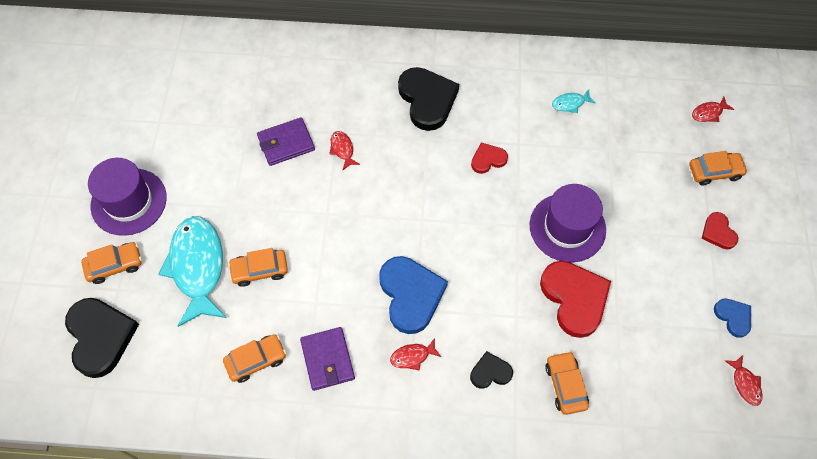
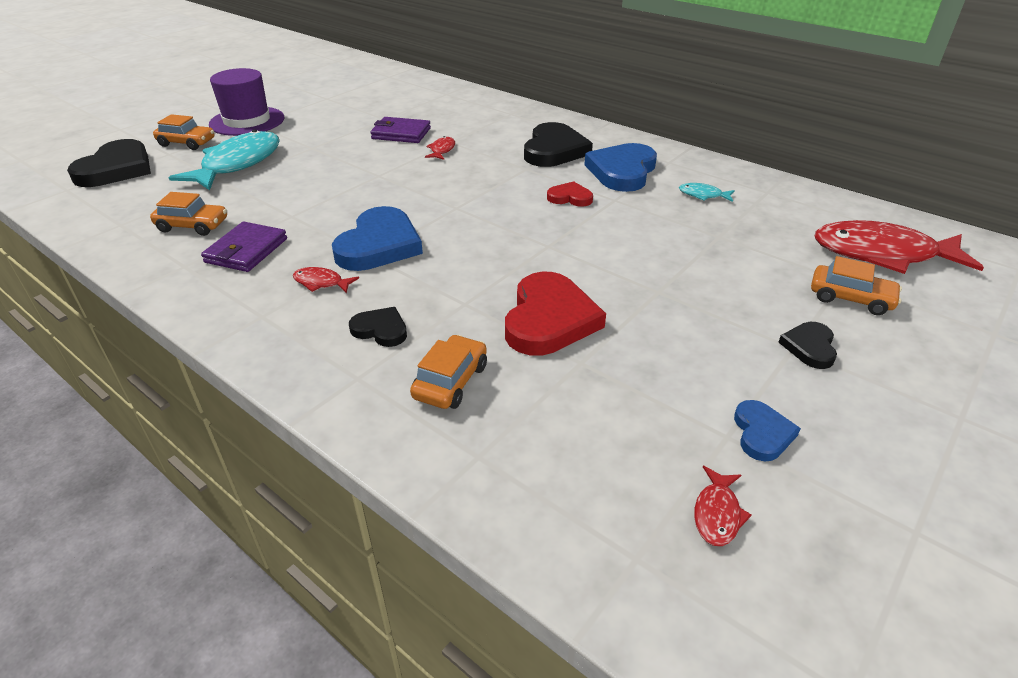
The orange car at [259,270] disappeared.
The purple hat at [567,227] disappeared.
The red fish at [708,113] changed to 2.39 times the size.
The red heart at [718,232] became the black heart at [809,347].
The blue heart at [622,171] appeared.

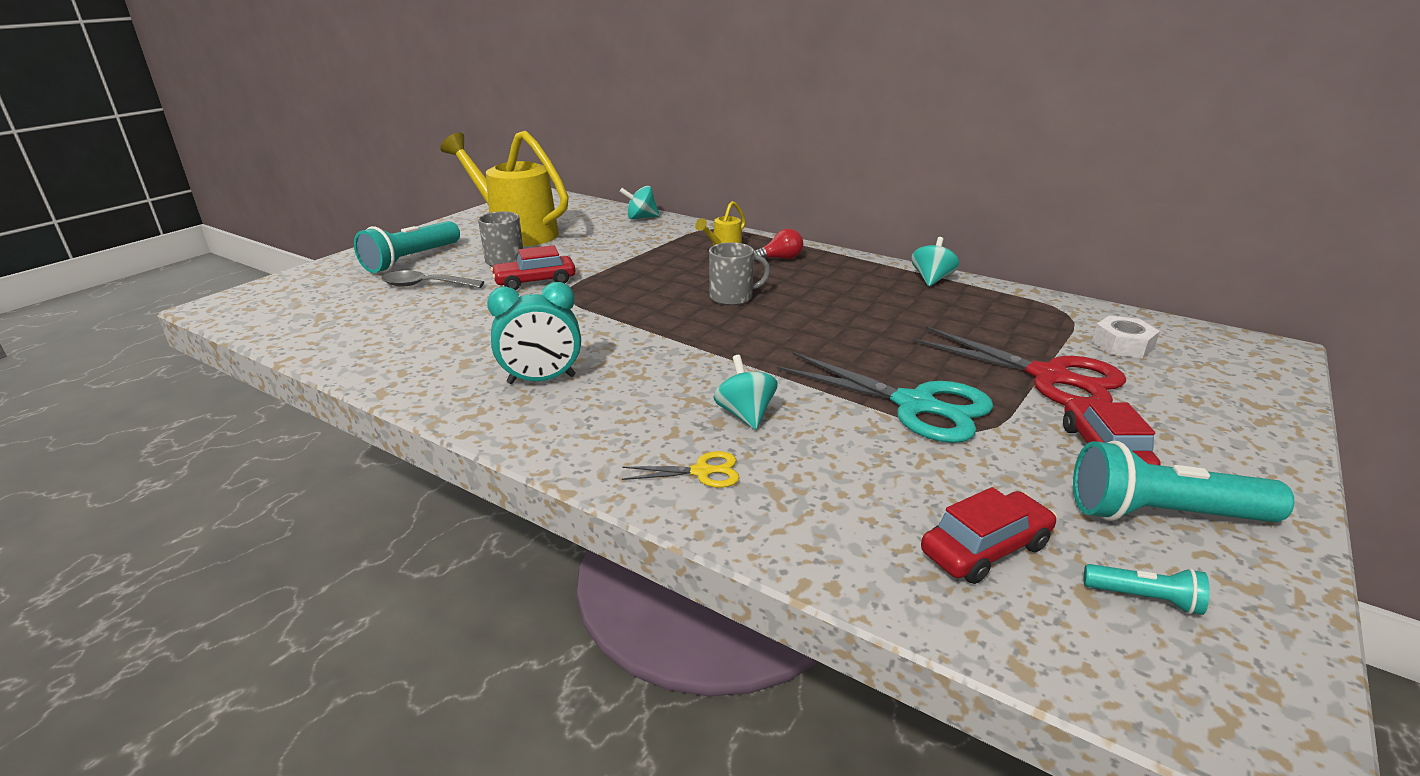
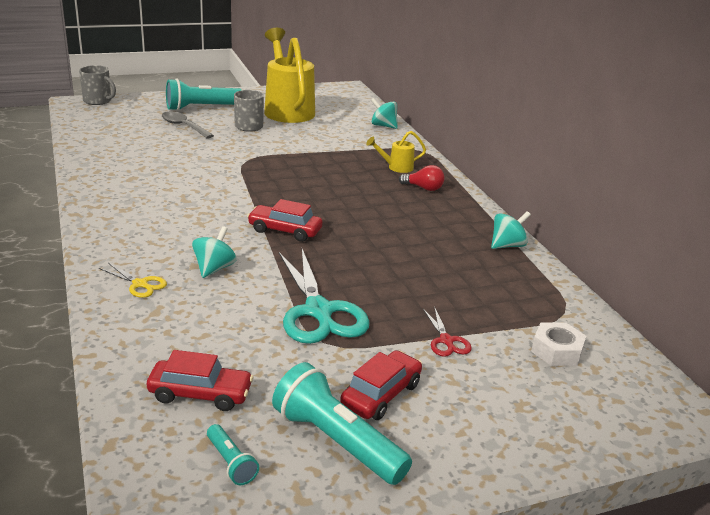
The turquoise clock at [541,380] disappeared.
The red car moved from [535,282] to [285,230].
The grey mug moved from [732,297] to [98,101].
The red scissors at [1049,377] changed to 0.46 times the size.

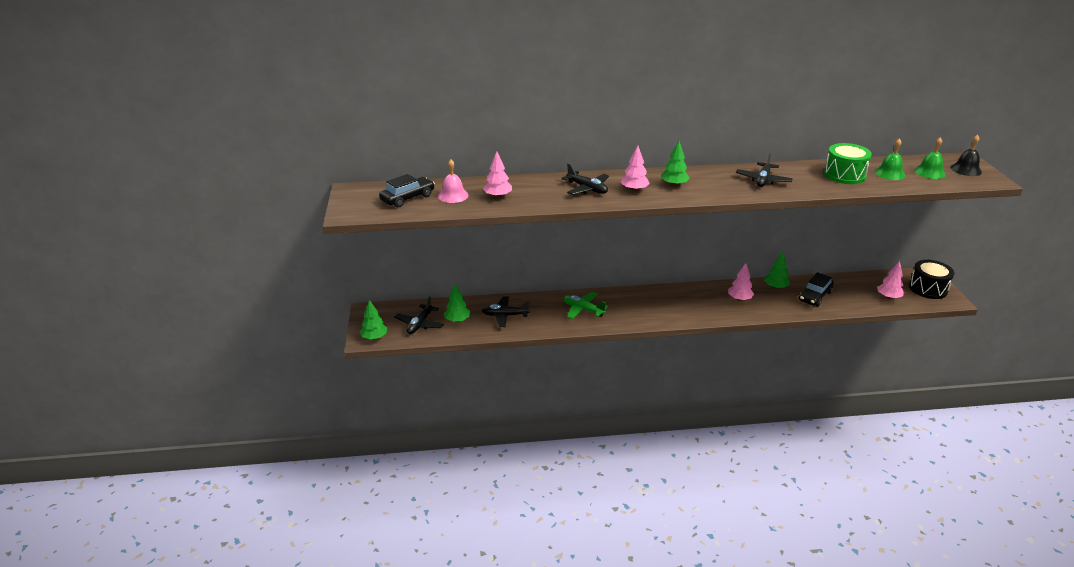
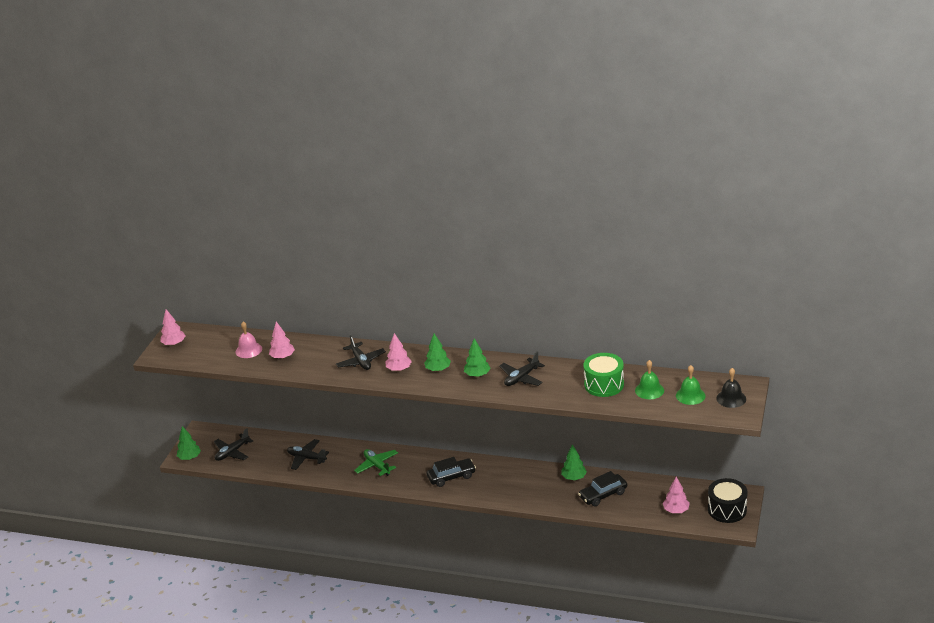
The black car moved from [407,198] to [451,477].
The green tree moved from [457,320] to [477,375].
The pink tree moved from [739,299] to [174,344].

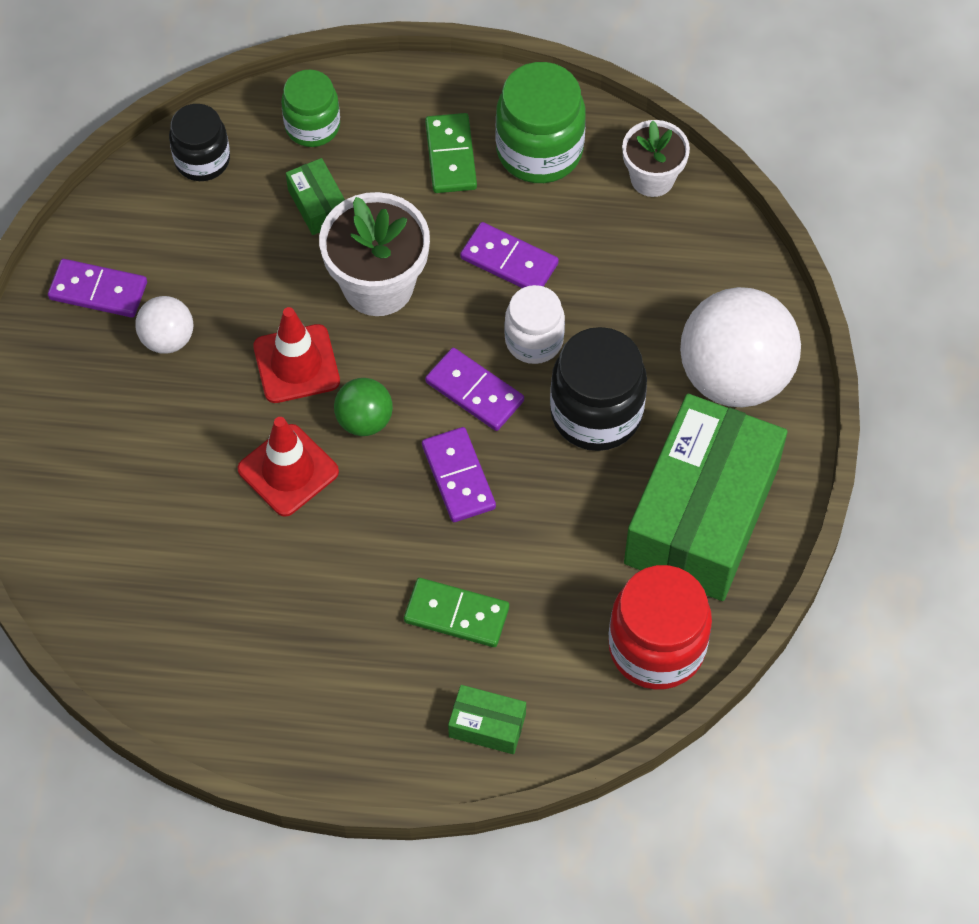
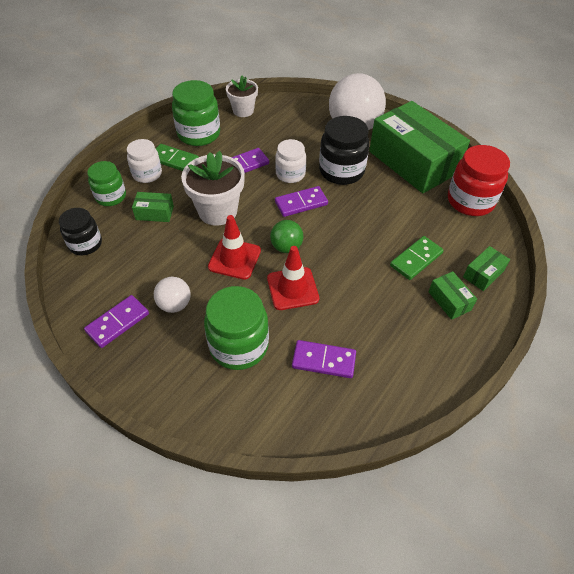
The purple domino moved from [458,477] to [323,361].
The white jar at [147,174] appeared.
The green jar at [239,346] appeared.
The green box at [449,301] appeared.

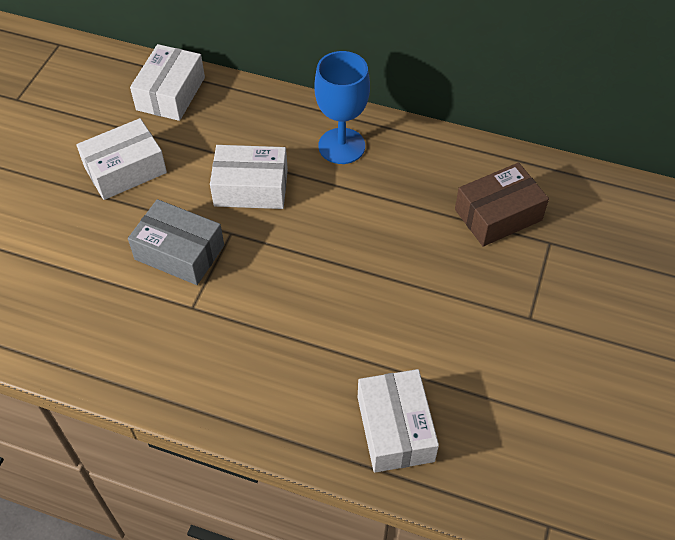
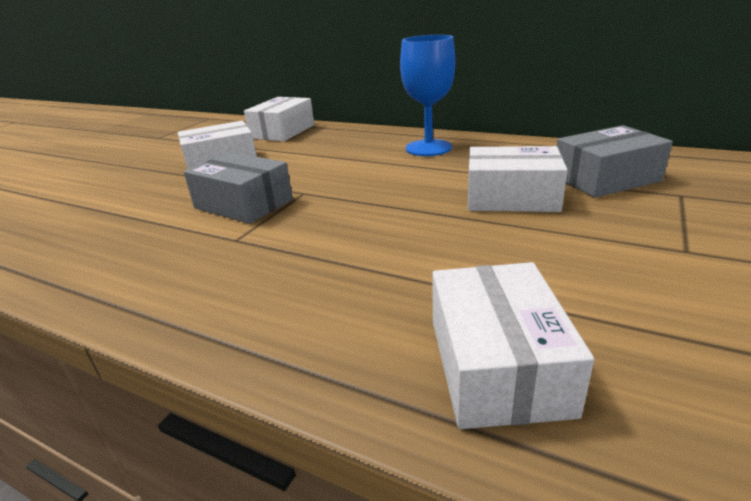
The white box moved from [251,188] to [511,197].
The brown box at [498,215] became the grey box at [605,179].

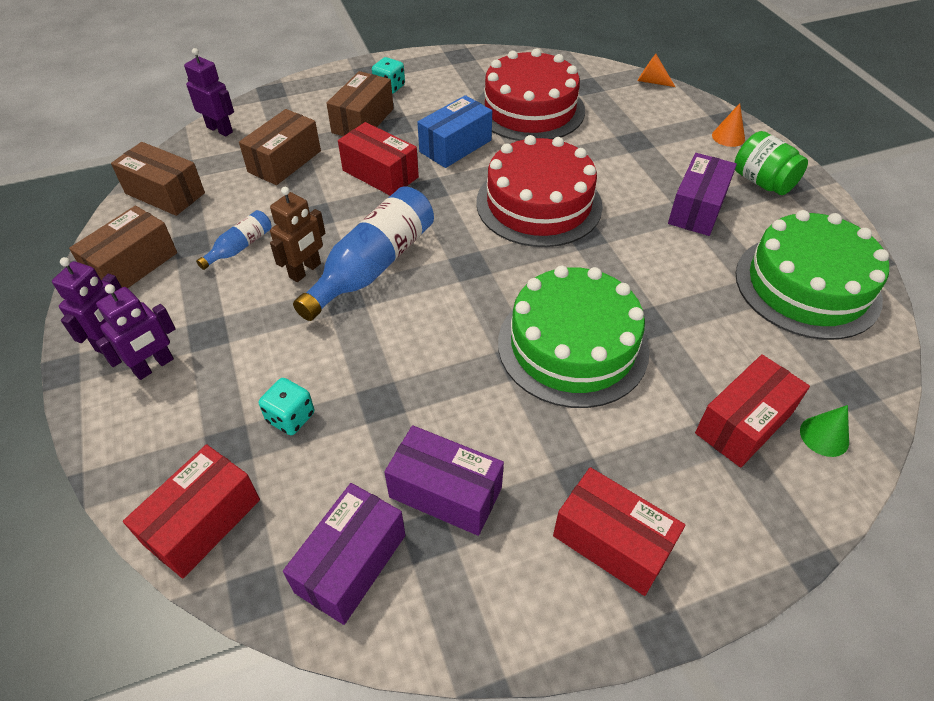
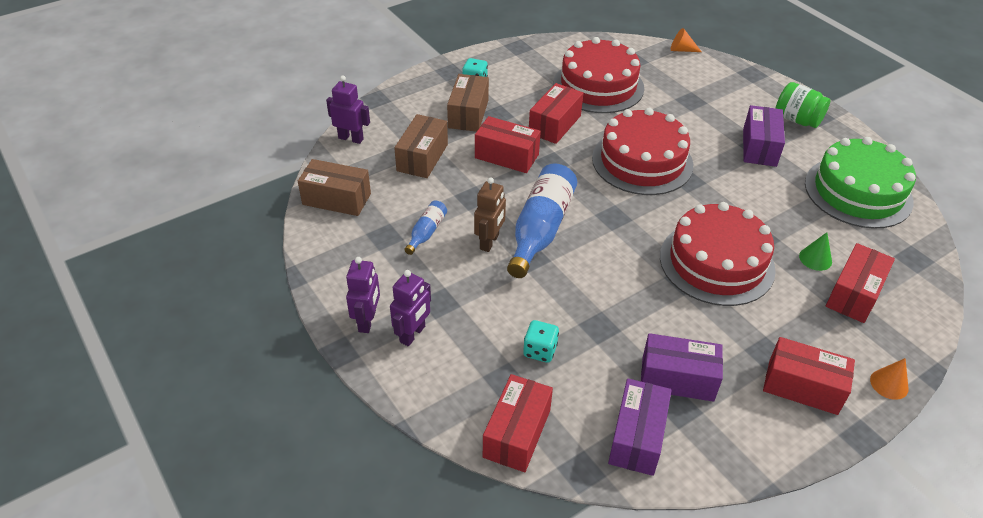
The brown box at [133,265] disappeared.
The blue box at [455,146] became the red box at [554,124].
The green cake at [572,346] became the red cake at [716,262].
The orange cone moved from [728,137] to [889,384].
The green cone moved from [824,436] to [815,258].

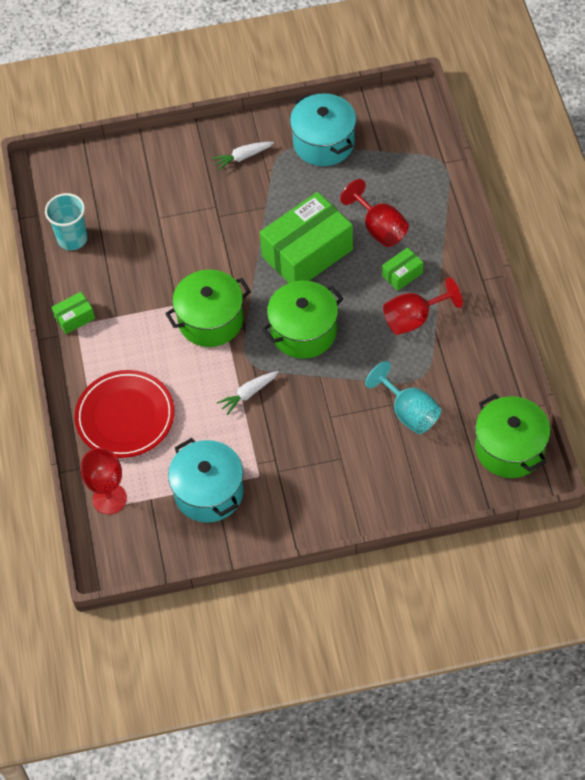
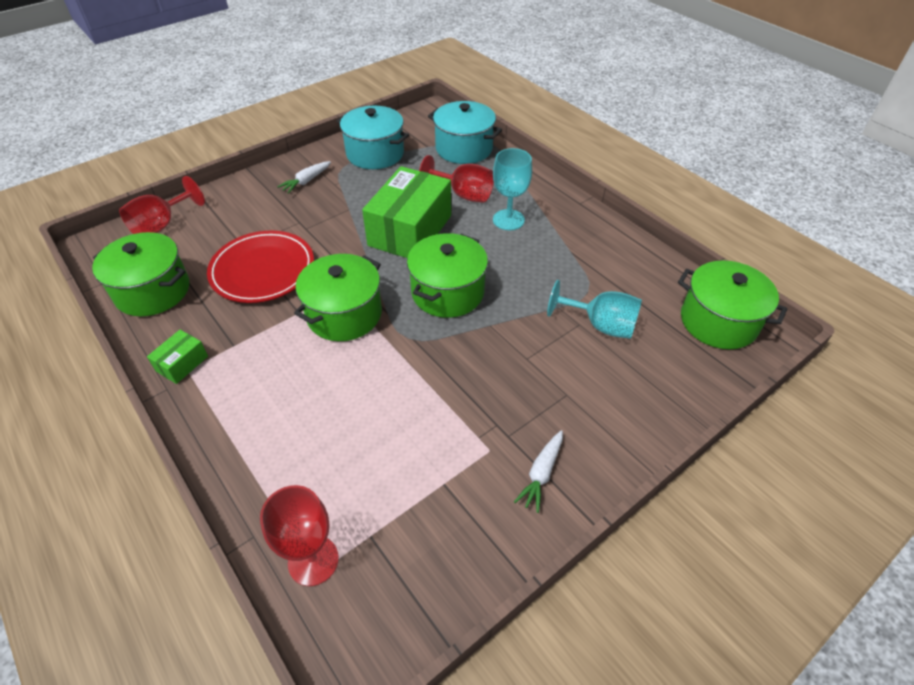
The turquoise cup at [72,239] was replaced by the green pot at [152,291].
The red plate moved from [125,417] to [263,270].
The turquoise pot moved from [209,492] to [464,149].
The white carrot moved from [248,394] to [541,474].
The green box at [402,274] was replaced by the turquoise goblet at [508,220].
The red goblet moved from [414,319] to [161,225].

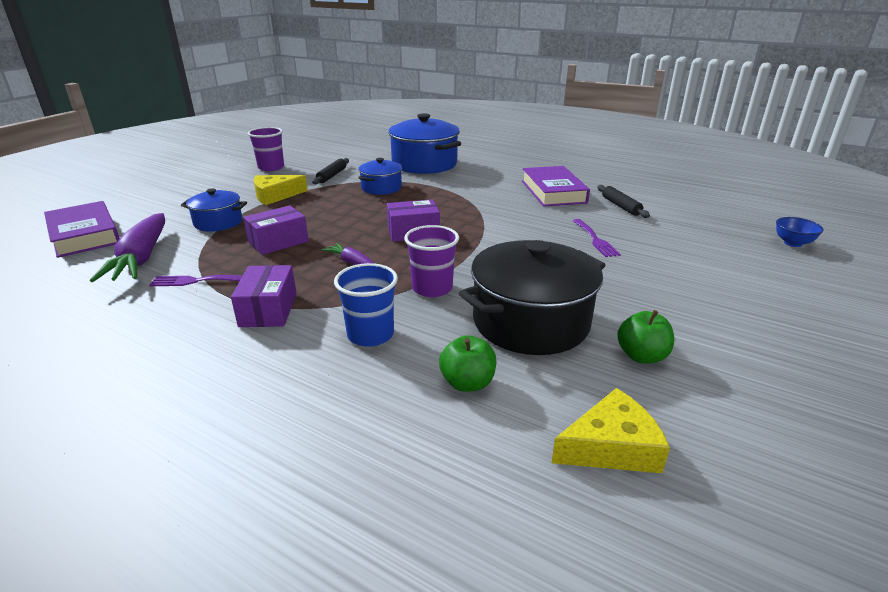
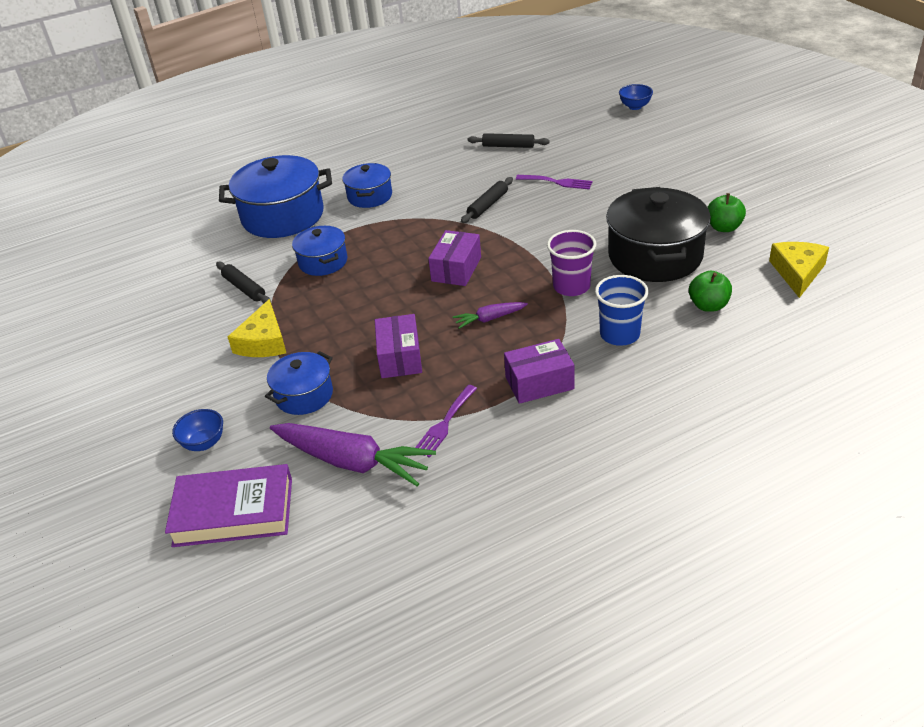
The purple box at [268,310] turned 45 degrees counterclockwise.
The purple cup at [271,167] disappeared.
The purple book at [553,192] disappeared.
The blue bowl at [204,443] appeared.
The blue pot at [370,196] appeared.
The black rolling pin at [488,205] appeared.

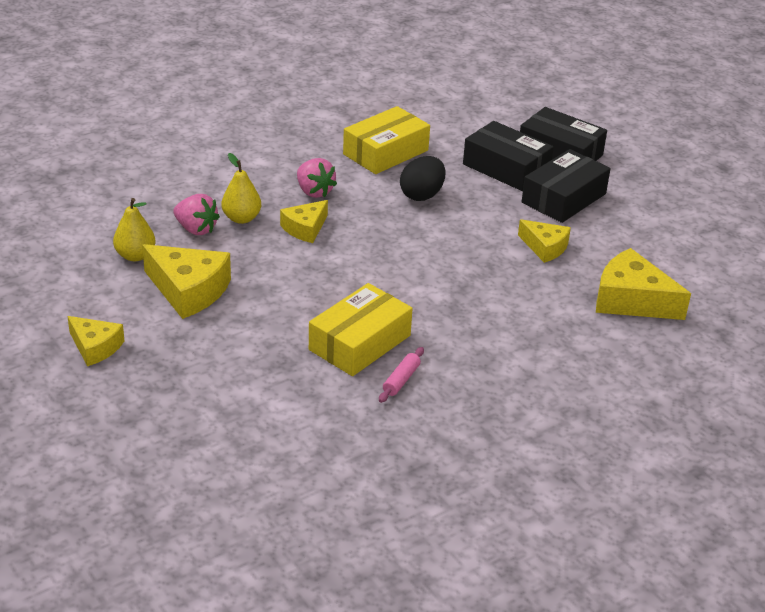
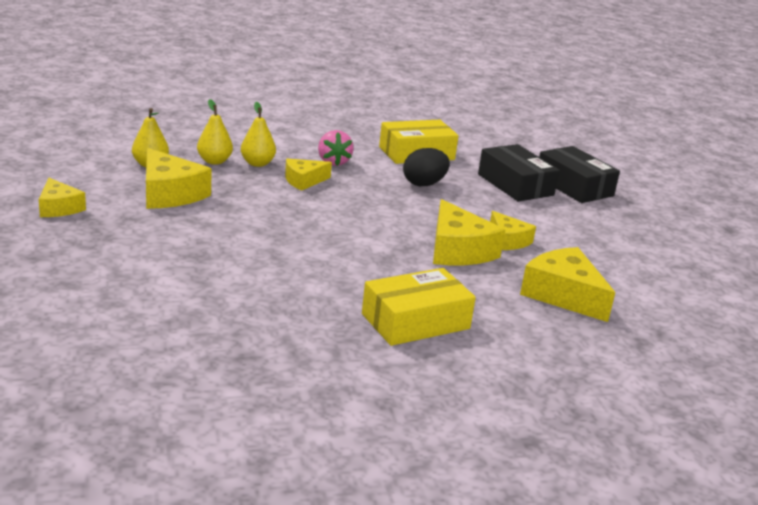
The pink strawberry at [196,229] was replaced by the yellow pear at [214,161].
The yellow box moved from [360,342] to [415,321].
The pink rolling pin at [401,380] disappeared.
The black box at [564,198] disappeared.
The yellow cheese at [458,250] appeared.

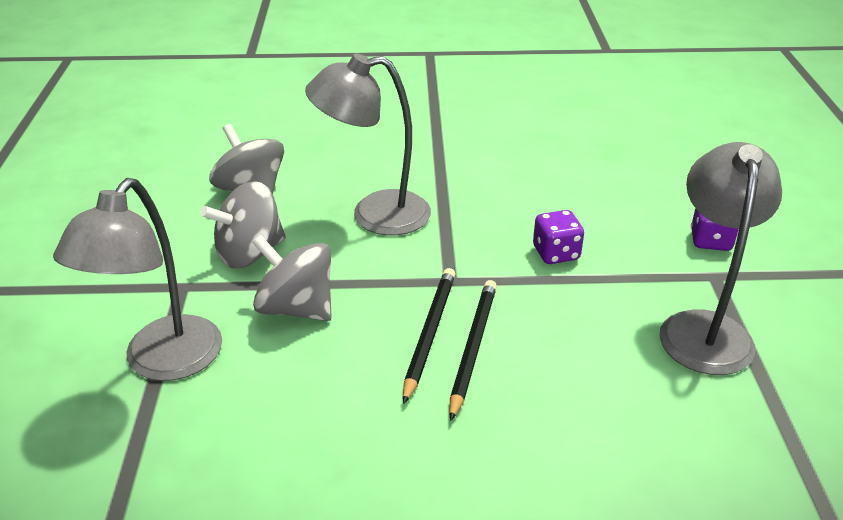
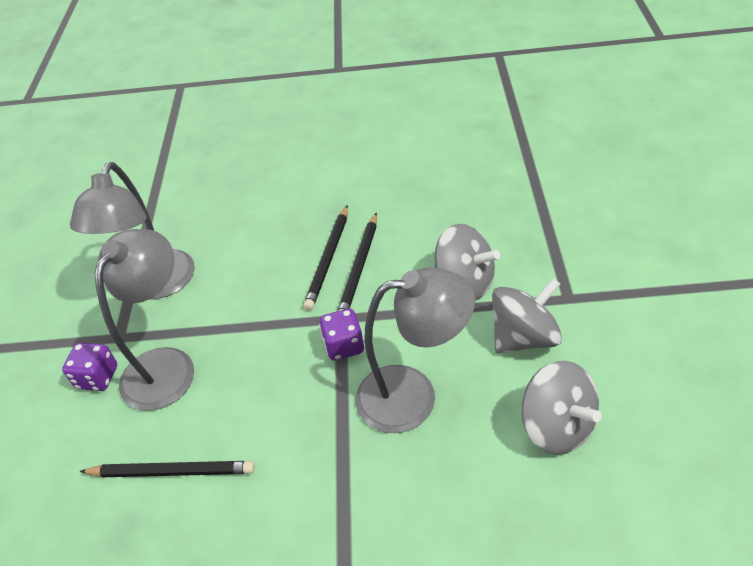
The grey lamp moved from [163,362] to [166,365].
The purple dice moved from [556,253] to [344,346].
The black pencil at [172,471] appeared.

